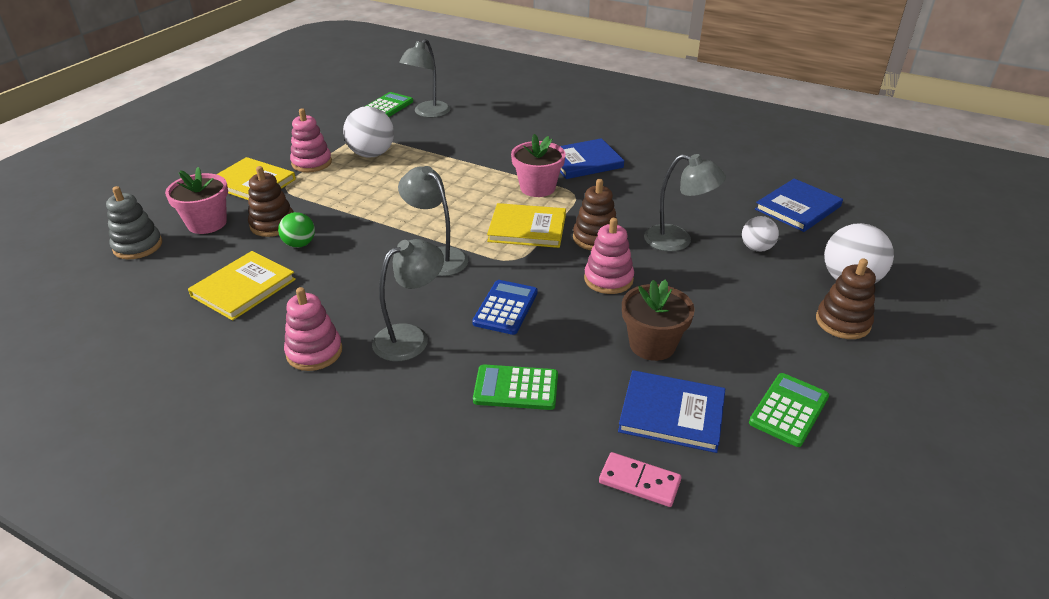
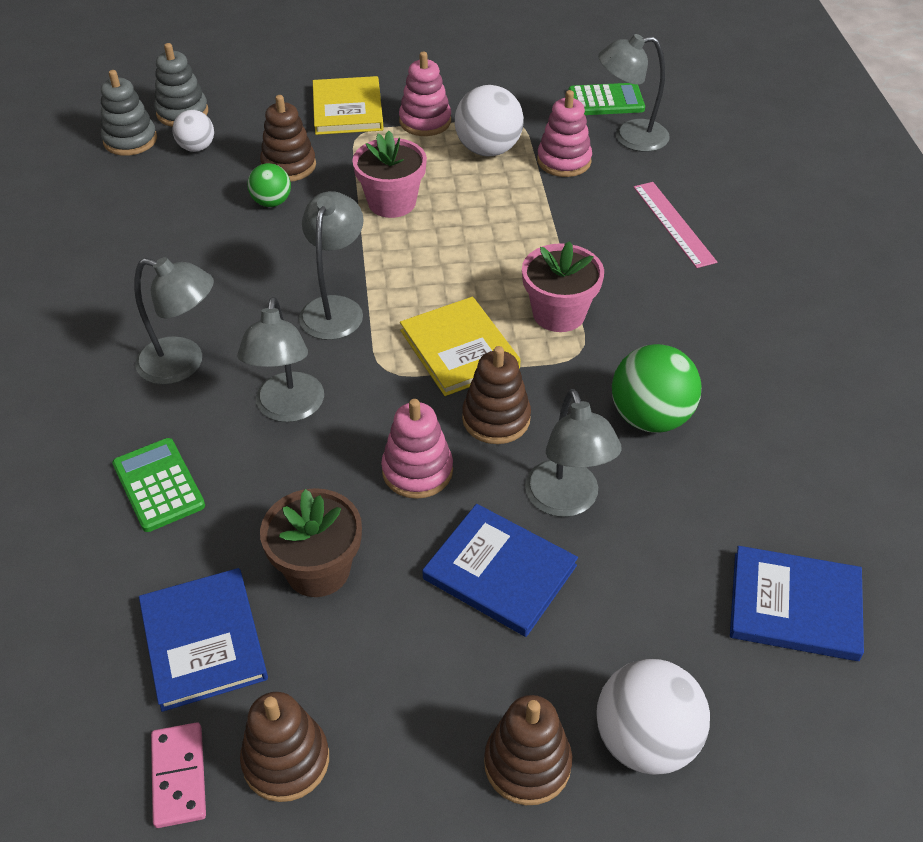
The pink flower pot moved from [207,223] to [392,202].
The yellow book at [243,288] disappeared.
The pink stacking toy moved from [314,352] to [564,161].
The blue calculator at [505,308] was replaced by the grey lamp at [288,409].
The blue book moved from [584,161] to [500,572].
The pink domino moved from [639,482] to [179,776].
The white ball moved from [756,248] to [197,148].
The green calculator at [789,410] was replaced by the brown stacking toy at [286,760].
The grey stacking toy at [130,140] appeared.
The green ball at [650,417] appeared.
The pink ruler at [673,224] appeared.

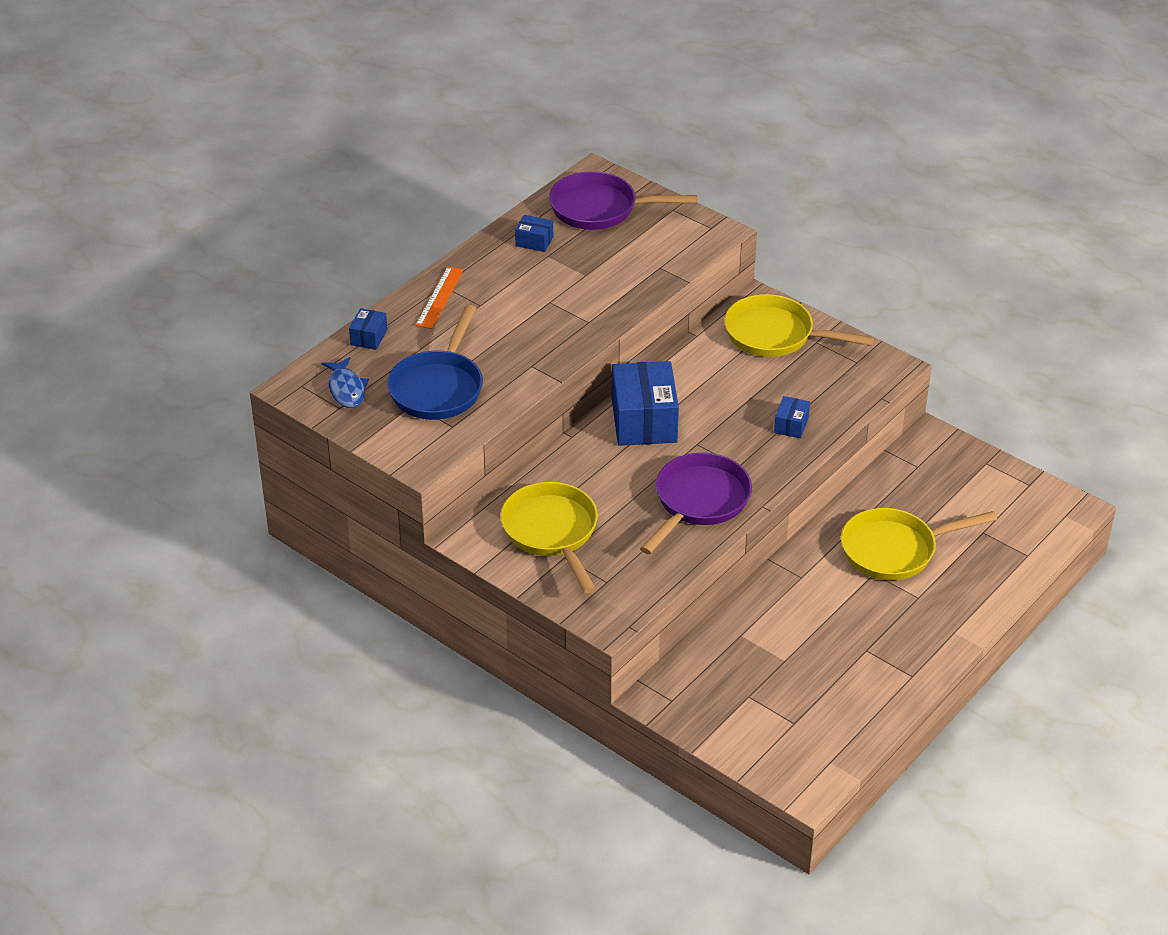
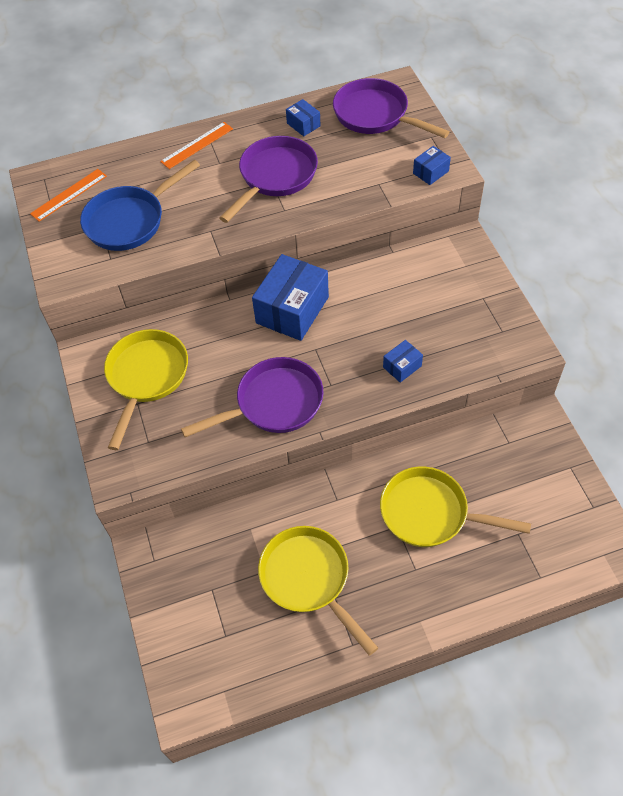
The blue fish at [346,389] was replaced by the orange ruler at [69,195].
The blue box moved from [369,337] to [430,172].
The yellow pan moved from [775,335] to [308,579].
The purple pan at [275,177] appeared.

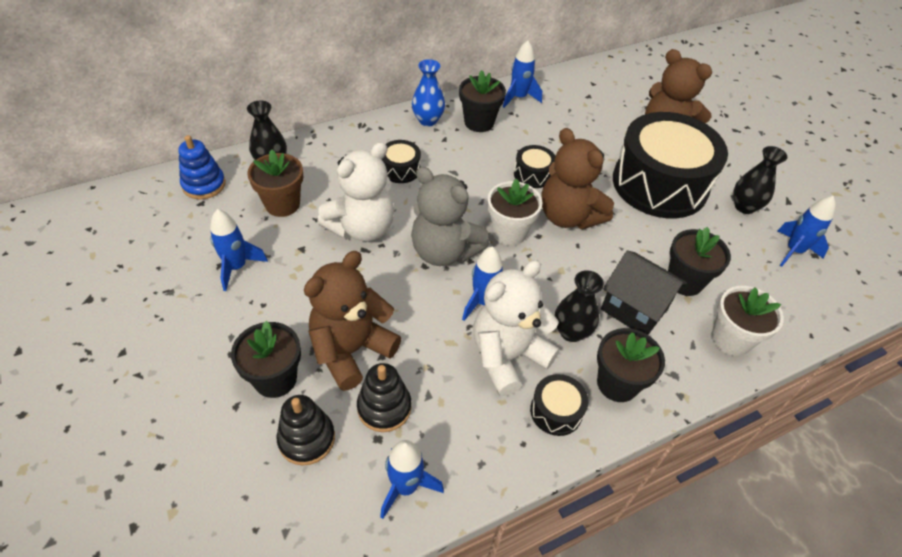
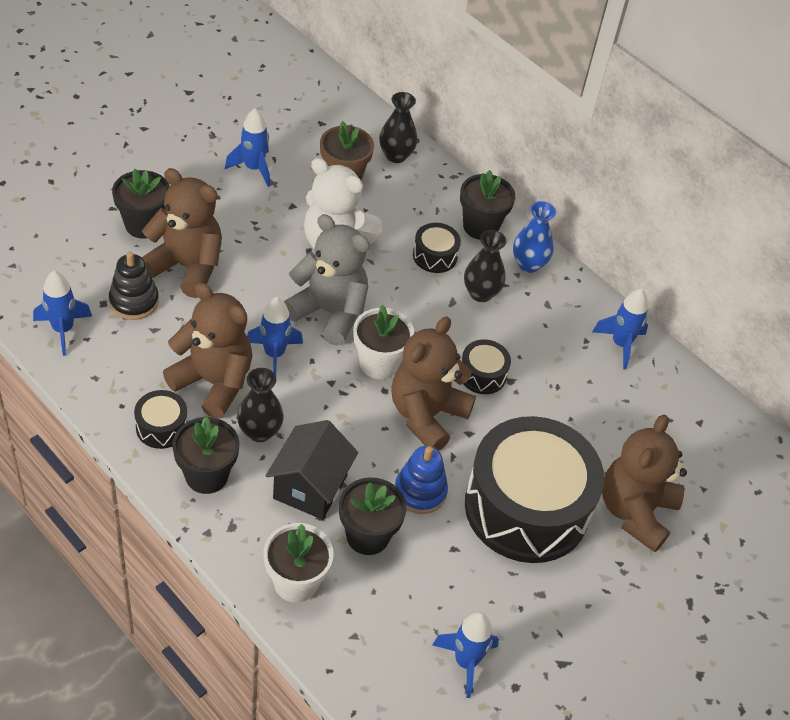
The blue stacking toy moved from [204,185] to [420,492].
The black stacking toy at [306,439] disappeared.
The grey teddy bear at [444,251] turned 105 degrees clockwise.
The black flower pot moved from [479,122] to [480,226].
The white teddy bear at [507,356] became the brown teddy bear at [213,382].
The black vase moved from [744,206] to [480,293].

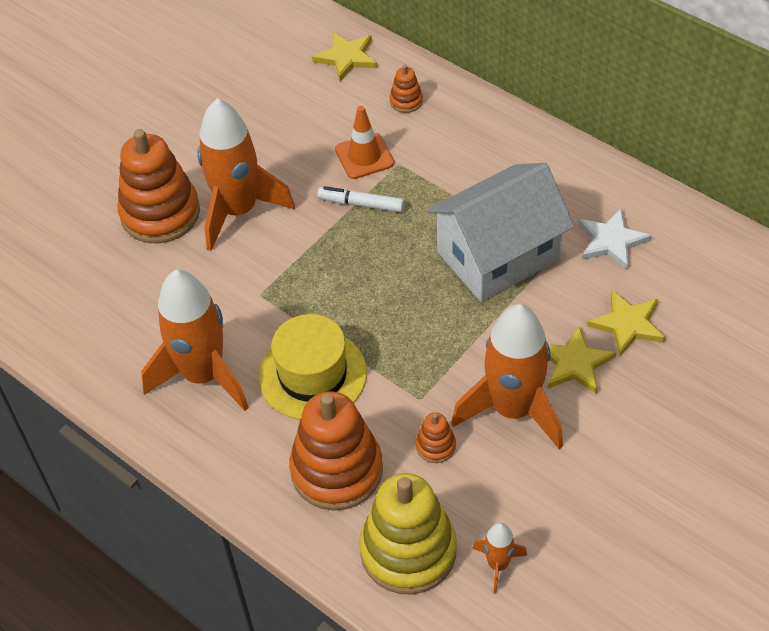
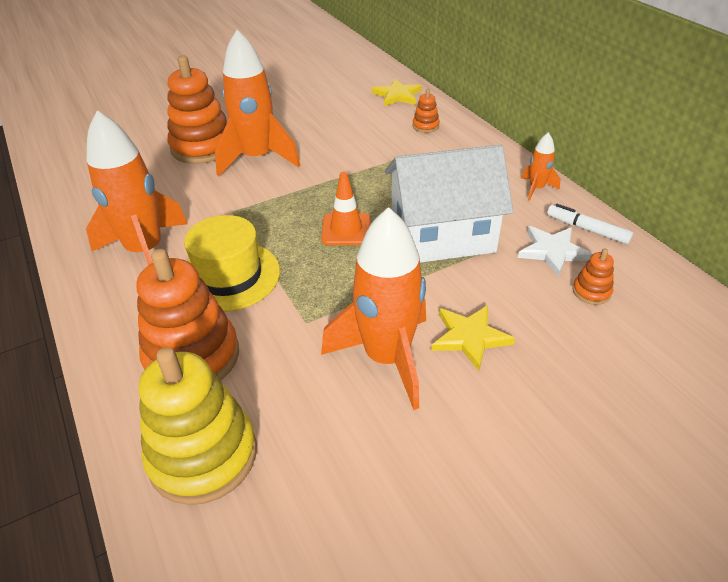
The white marker moved from [361,204] to [587,229].
The orange traffic cone moved from [364,156] to [346,229].
The orange stacking toy moved from [435,446] to [591,292].
The orange rocket moved from [498,565] to [536,189].
The yellow star at [627,324] disappeared.

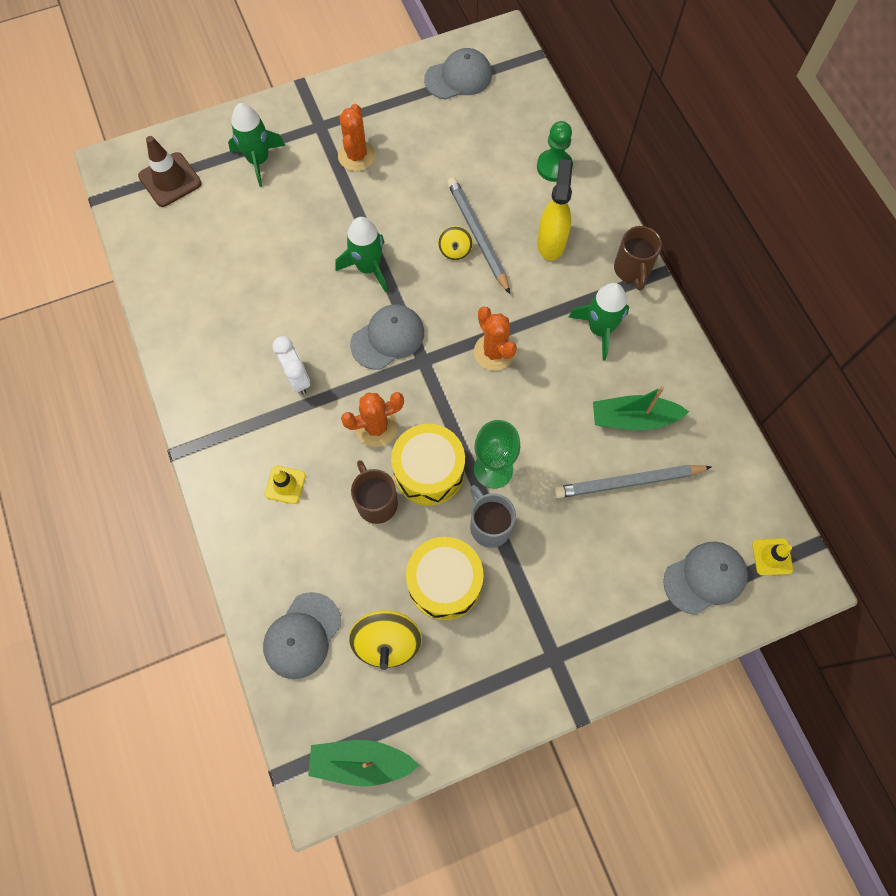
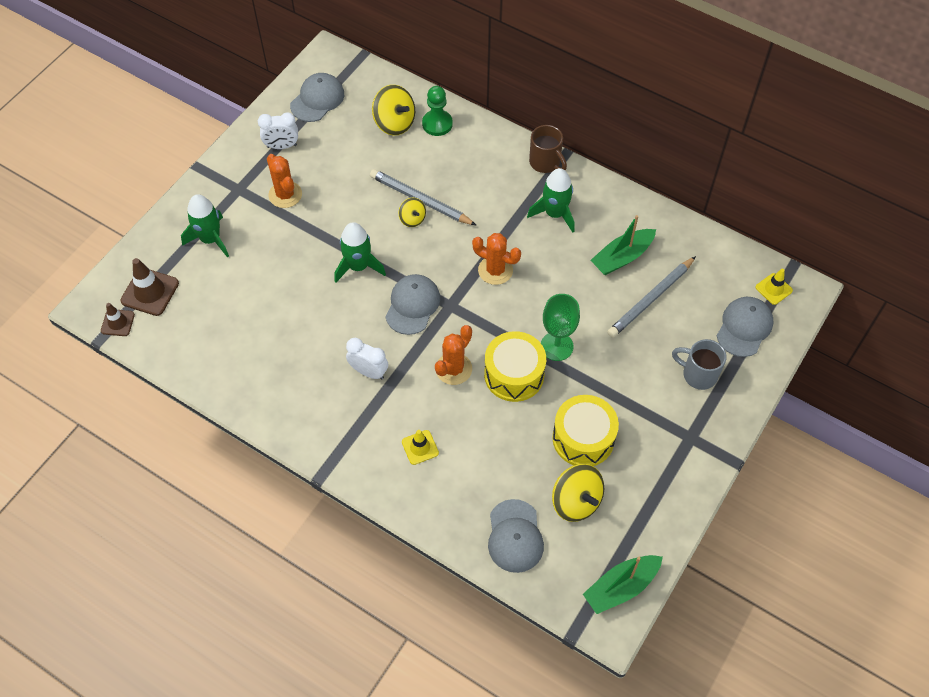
The brown mug at [376,502] disappeared.
The grey mug moved from [489,525] to [698,374].
The yellow spray bottle at [551,242] disappeared.
The brown traffic cone at [117,323] appeared.
The white clock at [282,146] appeared.
The yellow spinning top at [394,123] appeared.

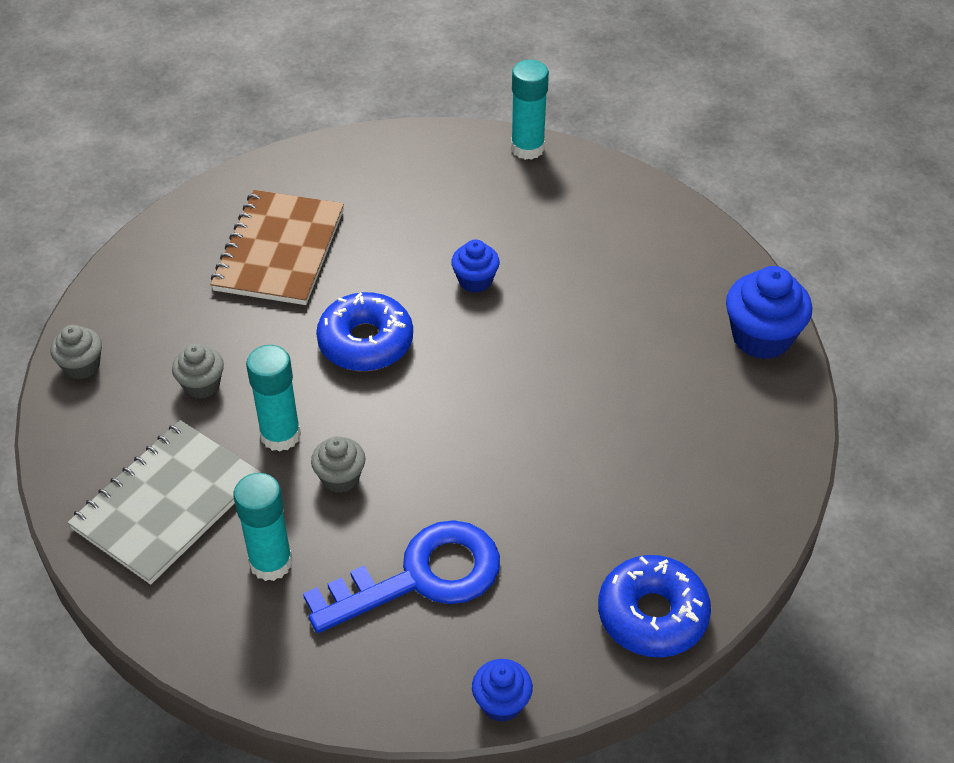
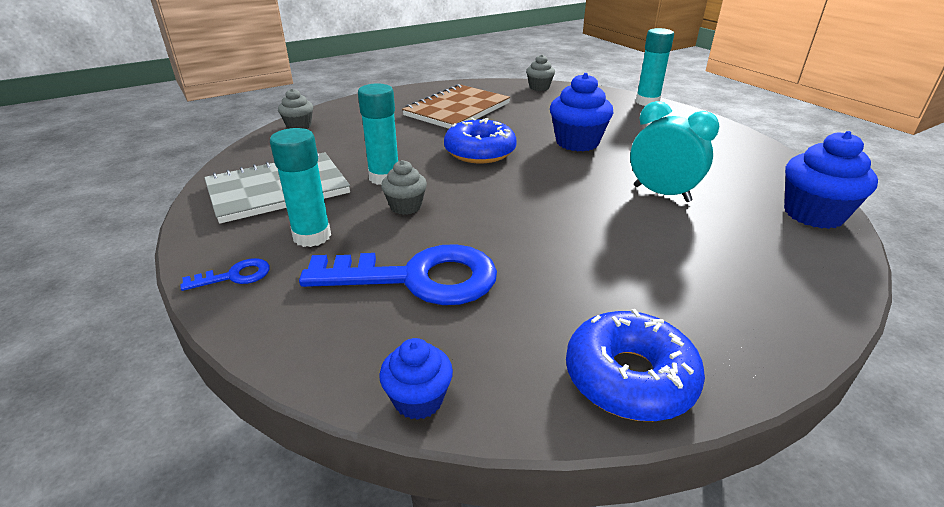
The grey cupcake moved from [202,385] to [539,87].
The blue cupcake at [475,280] changed to 1.70 times the size.
The blue key at [235,276] appeared.
The turquoise clock at [661,193] appeared.

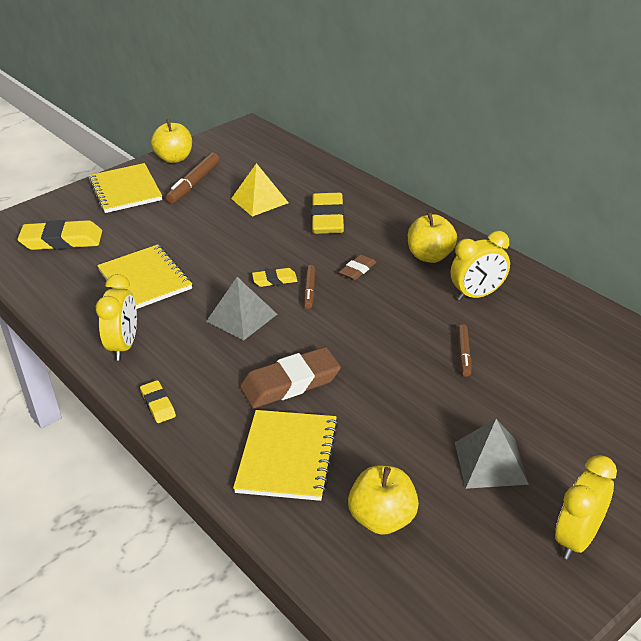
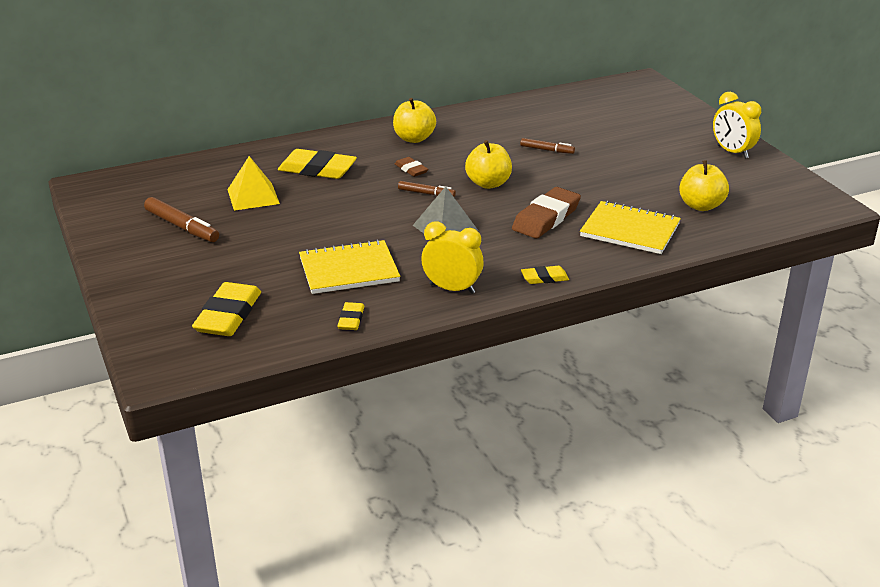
The yellow notebook at [125,190] disappeared.
The yellow apple moved from [174,158] to [488,183].
The brown eraser at [290,383] turned 45 degrees clockwise.
The yellow eraser moved from [275,280] to [351,319].
The yellow clock at [477,295] disappeared.
The grey pyramid at [490,462] disappeared.

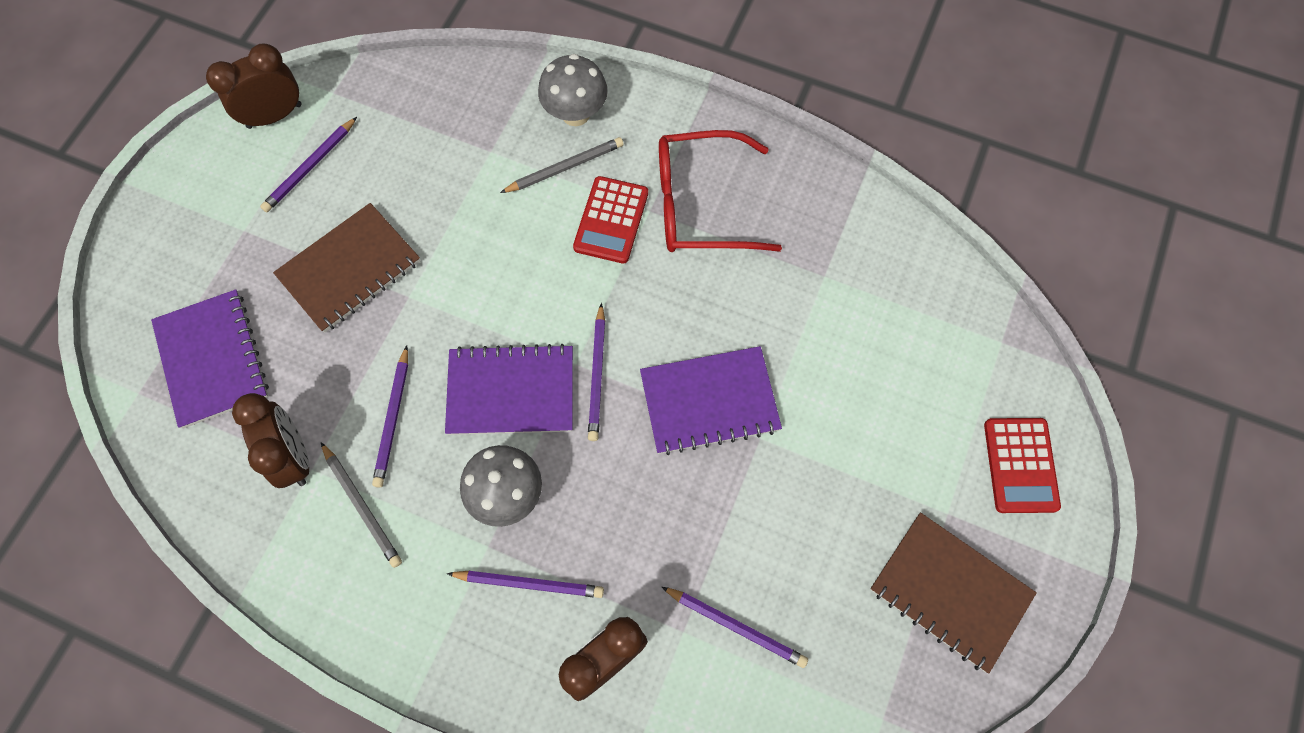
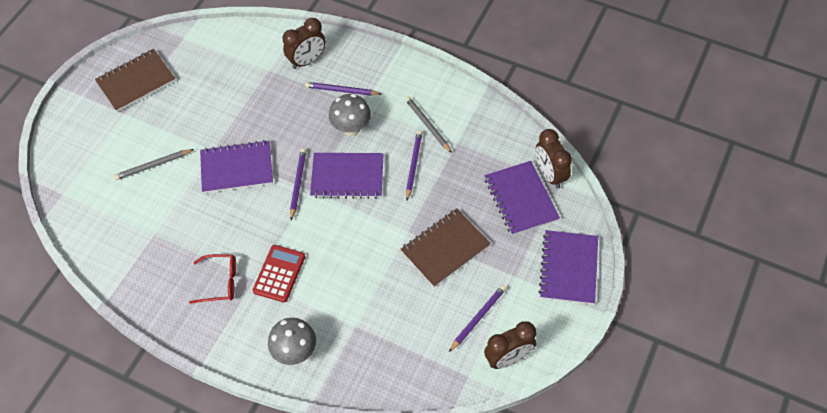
The brown clock moved from [293,456] to [550,174].
The grey pencil moved from [565,168] to [153,165].
The red glasses at [700,205] changed to 0.60 times the size.
The purple pencil at [736,626] disappeared.
The brown notebook at [950,592] turned 75 degrees counterclockwise.
The red calculator at [1020,465] disappeared.
The purple notebook at [568,268] appeared.

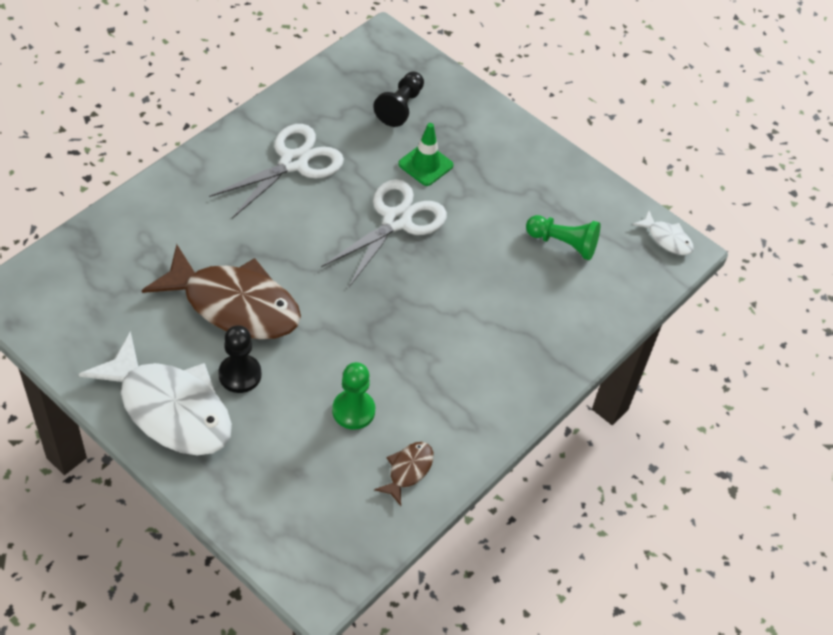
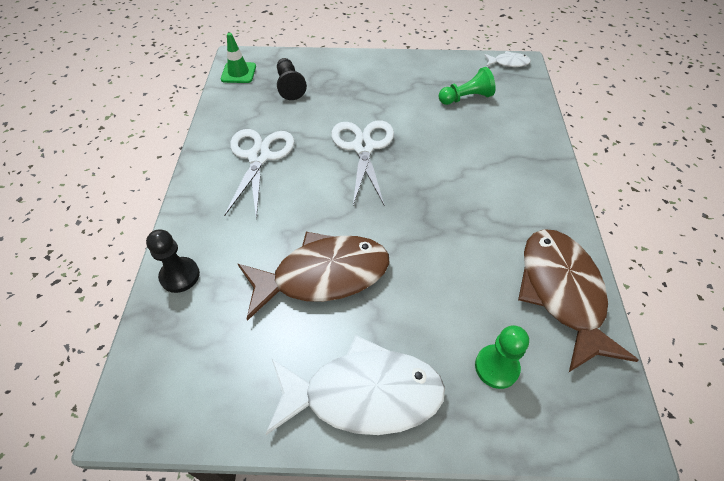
The black pawn moved from [240,375] to [180,276].
The green pawn moved from [353,411] to [496,367].
The brown fish at [408,470] changed to 2.29 times the size.
The green traffic cone moved from [425,165] to [238,73].

